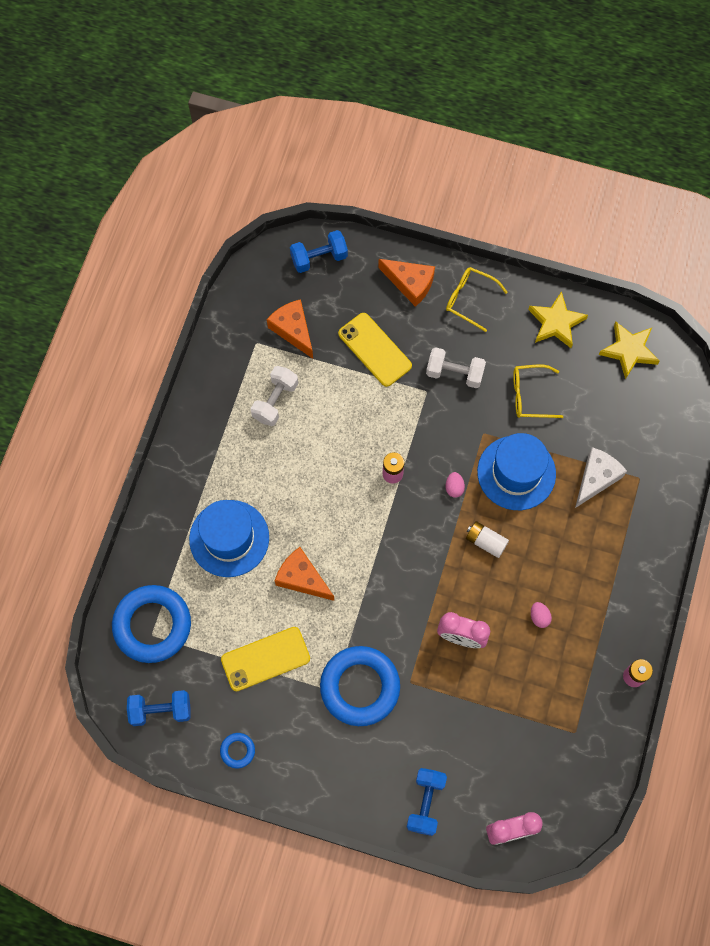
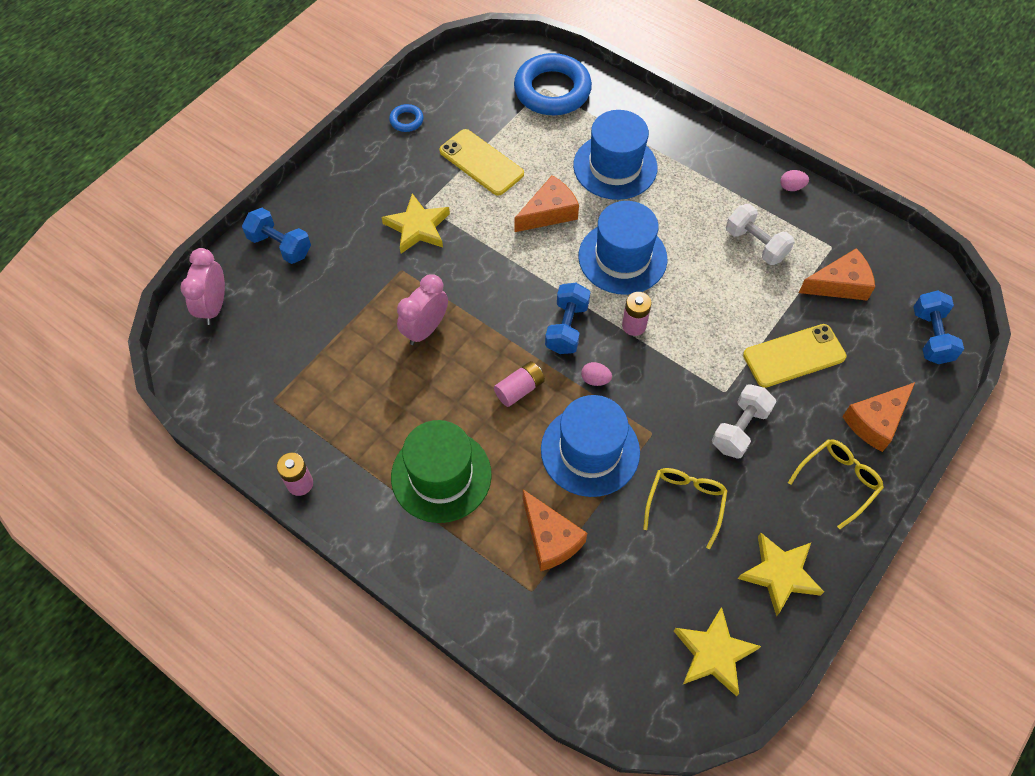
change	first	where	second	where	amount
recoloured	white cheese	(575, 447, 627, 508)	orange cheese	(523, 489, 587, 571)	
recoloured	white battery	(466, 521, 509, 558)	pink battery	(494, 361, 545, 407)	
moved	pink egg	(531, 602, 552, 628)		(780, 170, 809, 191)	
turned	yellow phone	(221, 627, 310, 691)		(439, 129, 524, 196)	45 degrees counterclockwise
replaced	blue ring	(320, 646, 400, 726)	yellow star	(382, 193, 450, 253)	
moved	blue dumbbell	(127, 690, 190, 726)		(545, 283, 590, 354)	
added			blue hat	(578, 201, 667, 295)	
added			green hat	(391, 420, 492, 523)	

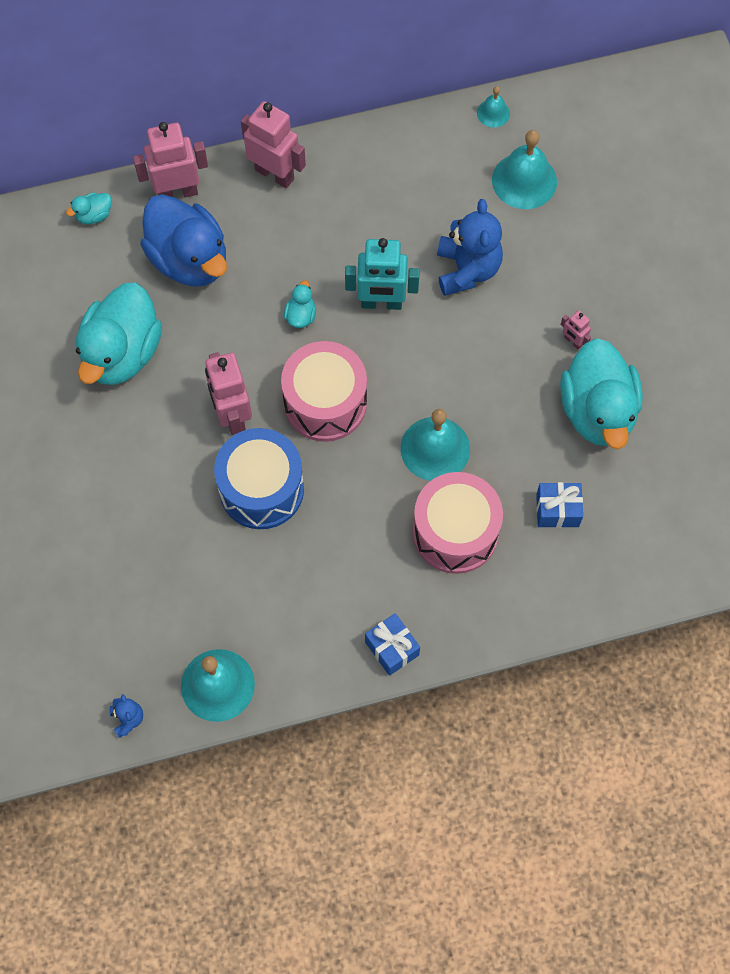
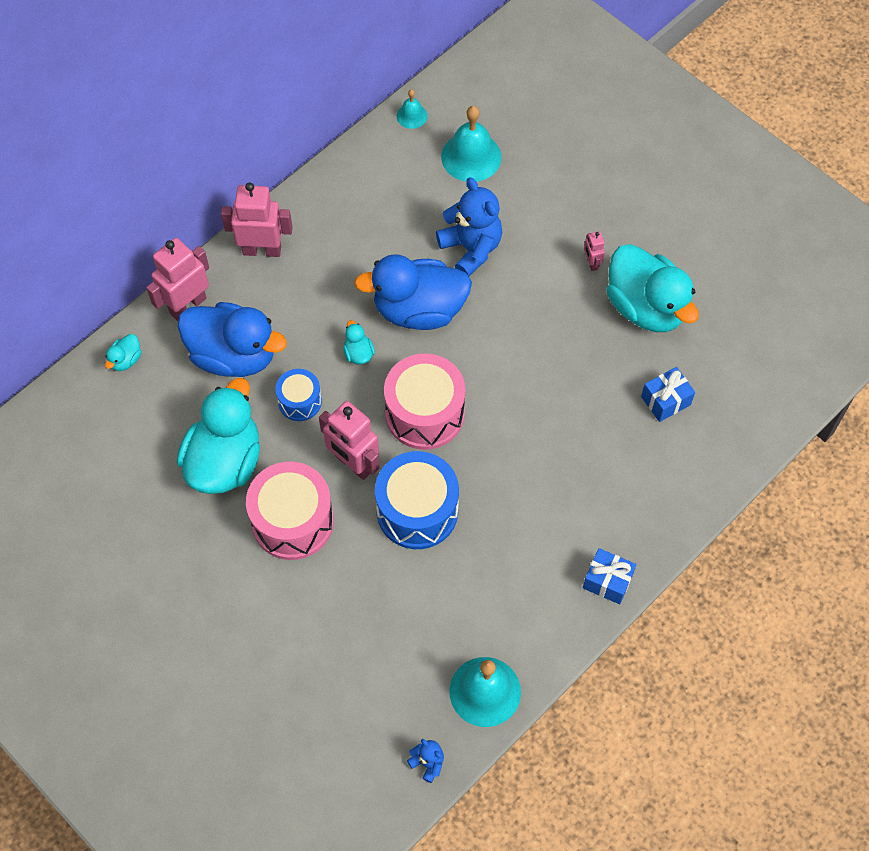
change	first	where	second	where	amount
replaced	turquoise robot	(345, 238, 420, 310)	blue duck	(354, 254, 472, 330)	
turned	turquoise duck	(76, 283, 162, 385)		(177, 378, 260, 494)	150 degrees counterclockwise
turned	pink robot	(561, 310, 591, 350)		(584, 231, 605, 271)	60 degrees clockwise
removed	turquoise bell	(401, 409, 470, 481)			
moved	pink drum	(413, 472, 503, 574)		(246, 462, 334, 560)	
added			blue drum	(275, 369, 322, 421)	

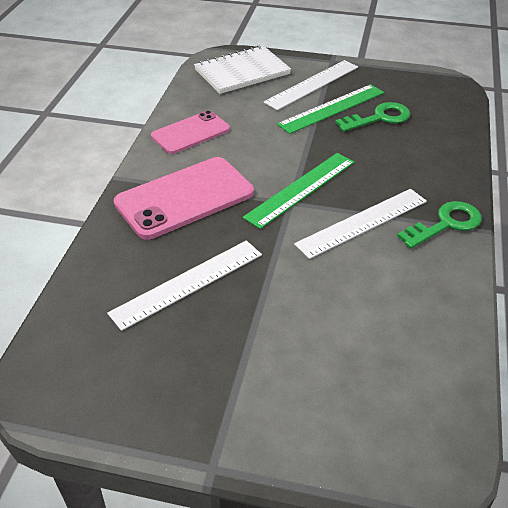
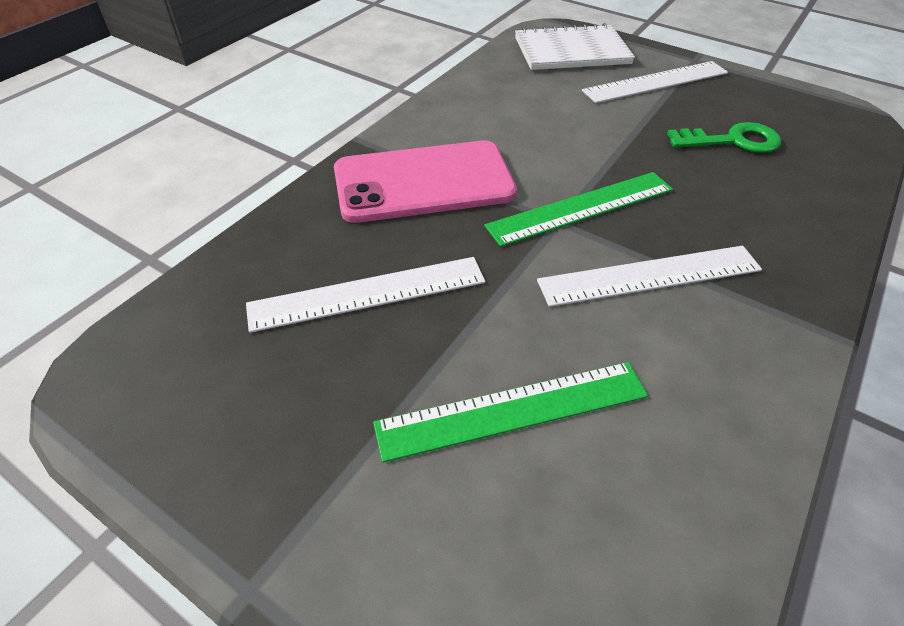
change	first	where	second	where	amount
moved	green ruler	(277, 84, 384, 134)		(373, 362, 648, 463)	
removed	pink phone	(151, 110, 230, 154)			
removed	green key	(397, 201, 482, 249)			

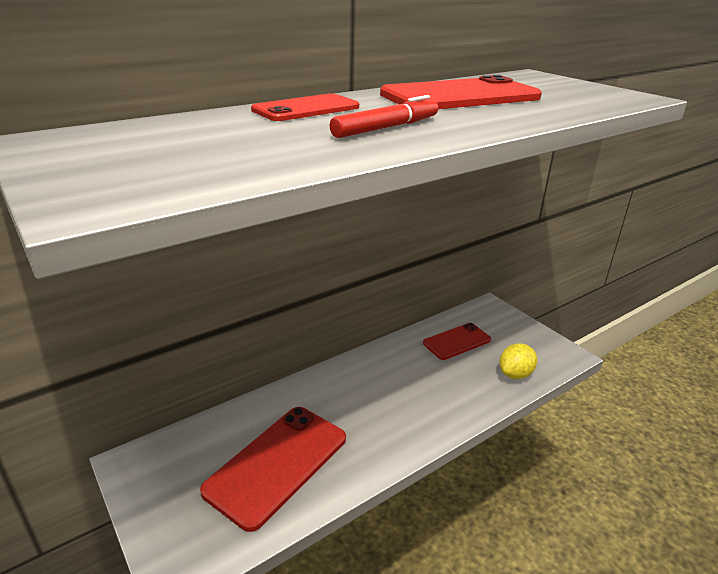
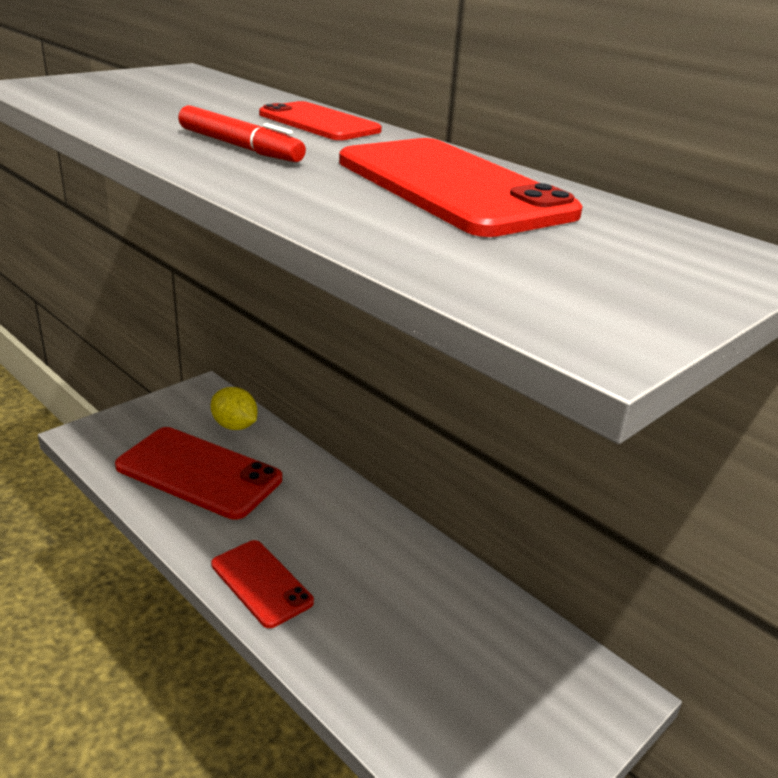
change	first	where	second	where	amount
moved	red phone	(423, 323, 491, 360)		(211, 540, 314, 628)	
moved	yellow lemon	(499, 343, 537, 379)		(211, 387, 257, 430)	

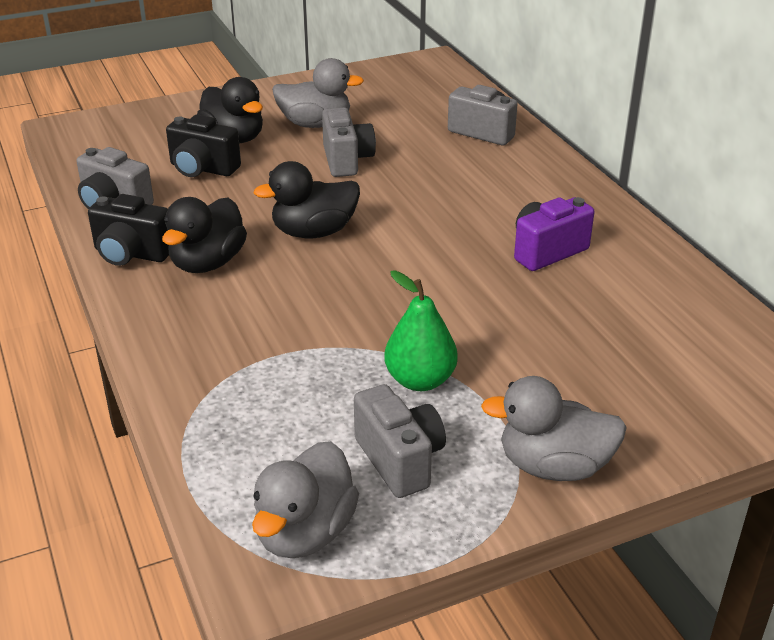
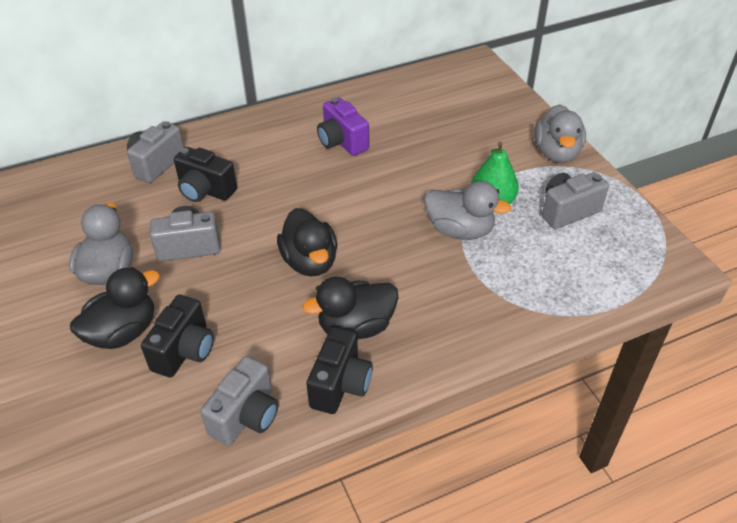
change	first	where	second	where	amount
turned	black duck	(162, 197, 247, 273)		(302, 277, 399, 340)	135 degrees clockwise
moved	grey duck	(252, 441, 359, 558)		(424, 181, 511, 240)	
added			black camera	(174, 147, 237, 202)	

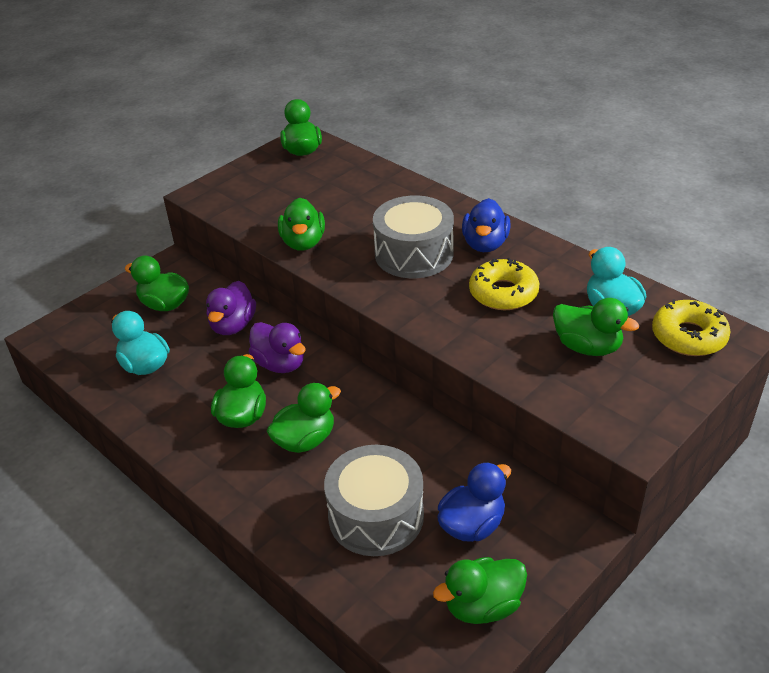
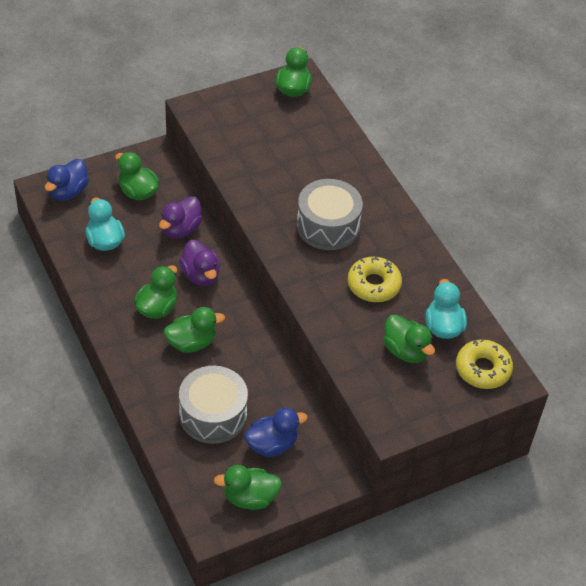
change	first	where	second	where	amount
removed	green duck	(278, 198, 325, 251)			
moved	blue duck	(462, 198, 510, 252)		(45, 159, 89, 200)	

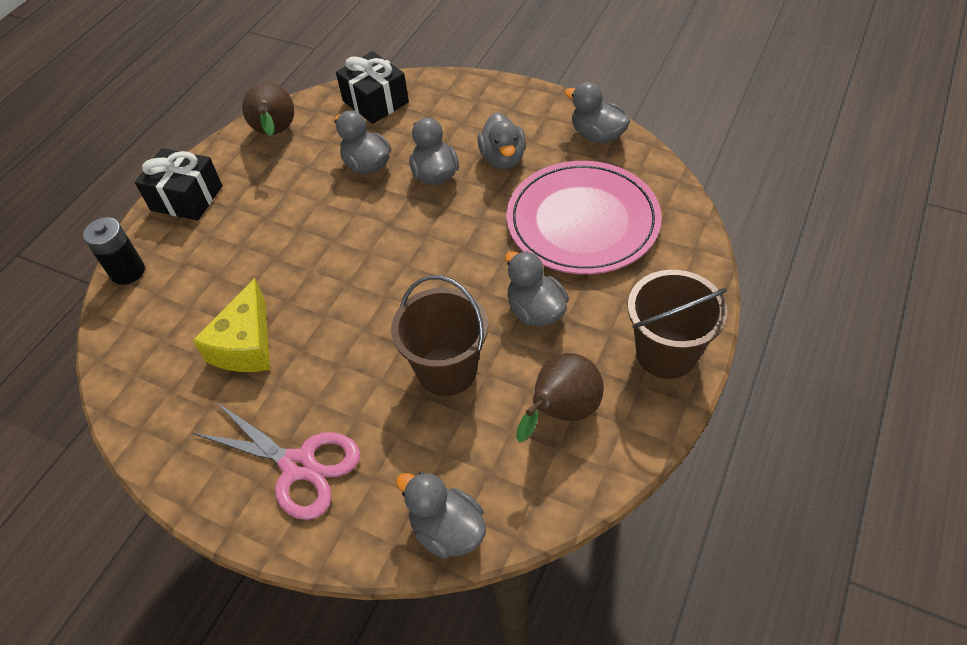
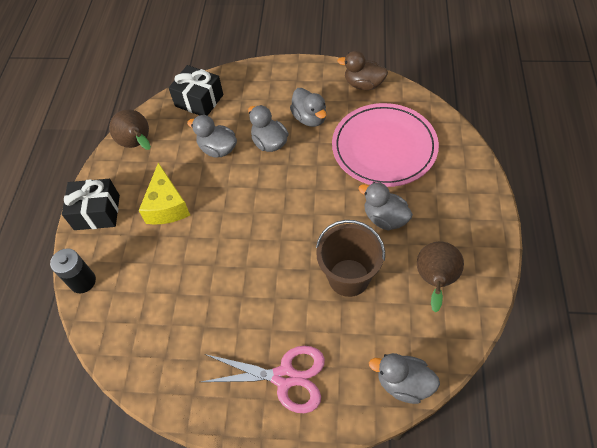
change	first	where	second	where	amount
recoloured	grey duck	(565, 82, 630, 144)	brown duck	(337, 51, 388, 90)	
removed	brown bucket	(628, 270, 727, 379)			
moved	yellow cheese	(192, 278, 270, 372)		(139, 163, 190, 225)	

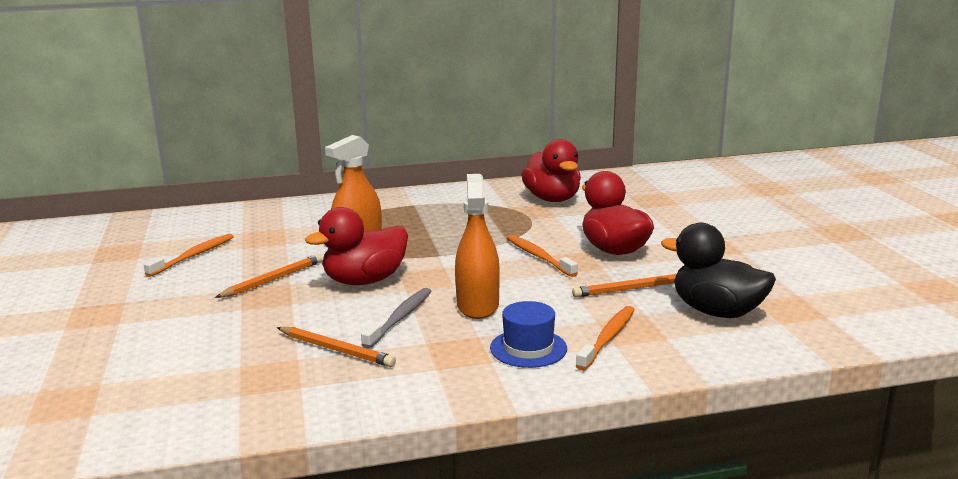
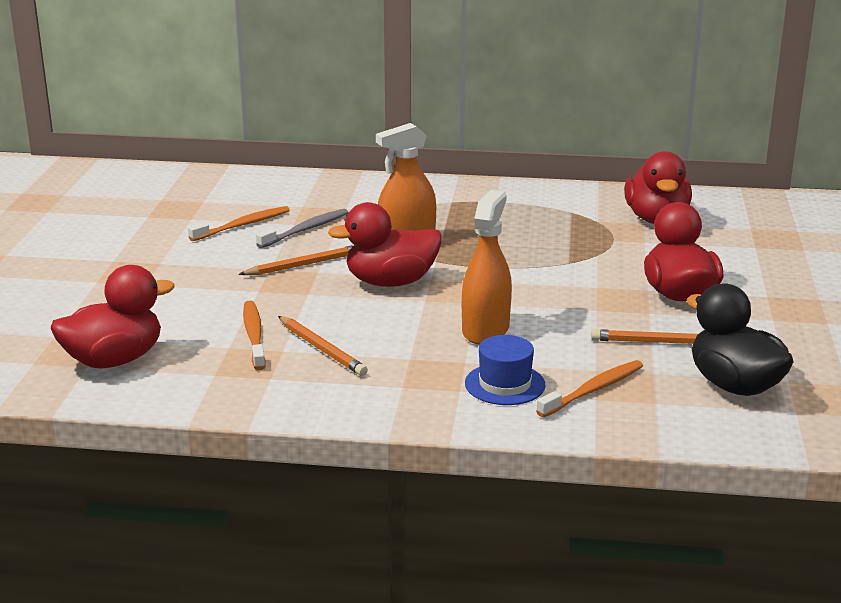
change	first	where	second	where	amount
moved	orange toothbrush	(507, 235, 578, 277)		(243, 301, 266, 370)	
moved	grey toothbrush	(361, 288, 431, 349)		(256, 209, 348, 248)	
added			red duck	(51, 265, 175, 368)	

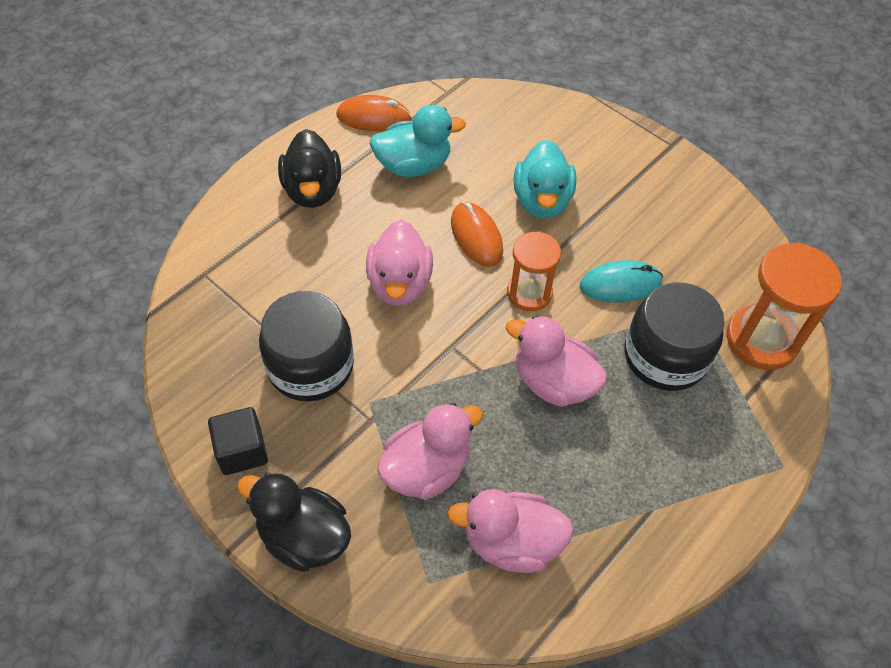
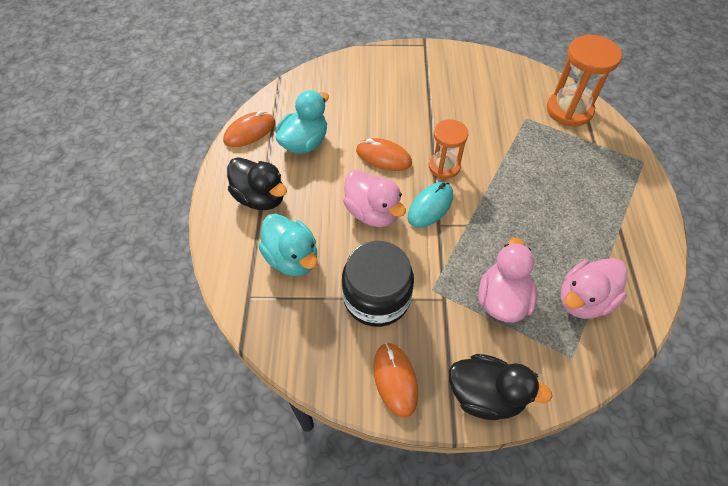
change	first	where	second	where	amount
moved	turquoise duck	(514, 140, 576, 219)		(258, 213, 318, 276)	
moved	turquoise mouse	(580, 260, 663, 303)		(408, 182, 453, 228)	
removed	black jar	(625, 282, 724, 391)			
removed	pink duck	(506, 316, 607, 407)			
replaced	black cube	(208, 407, 268, 475)	orange mouse	(373, 343, 418, 418)	
turned	black duck	(237, 472, 351, 572)		(449, 354, 553, 420)	150 degrees counterclockwise

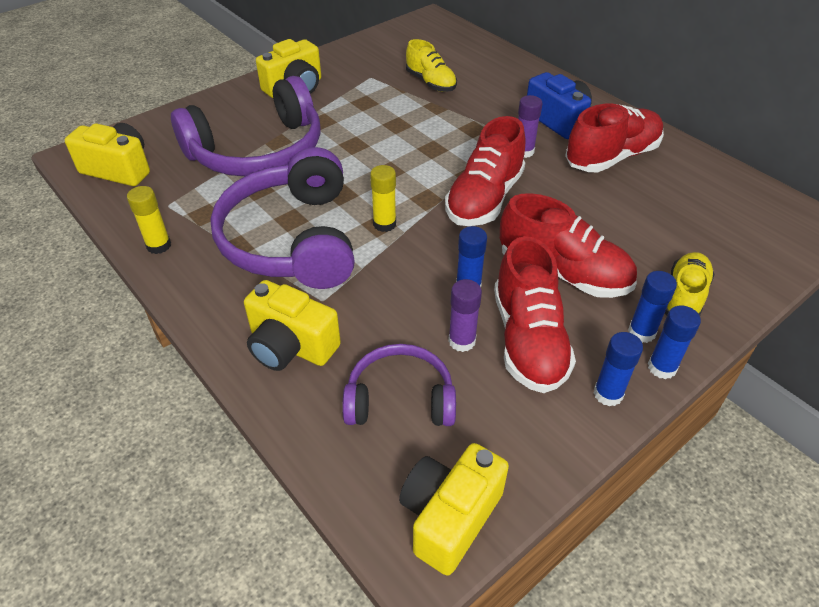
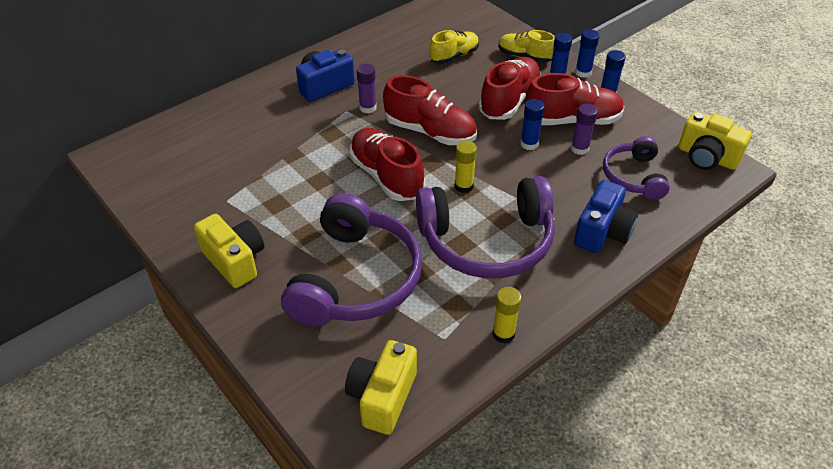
change	first	where	second	where	amount
moved	yellow shoe	(406, 39, 457, 92)		(429, 30, 479, 64)	
turned	purple headphones	(171, 76, 321, 176)		(281, 193, 422, 327)	45 degrees clockwise
moved	red shoe	(565, 104, 664, 172)		(349, 128, 425, 201)	
recoloured	yellow camera	(244, 280, 341, 371)	blue camera	(574, 180, 638, 253)	

